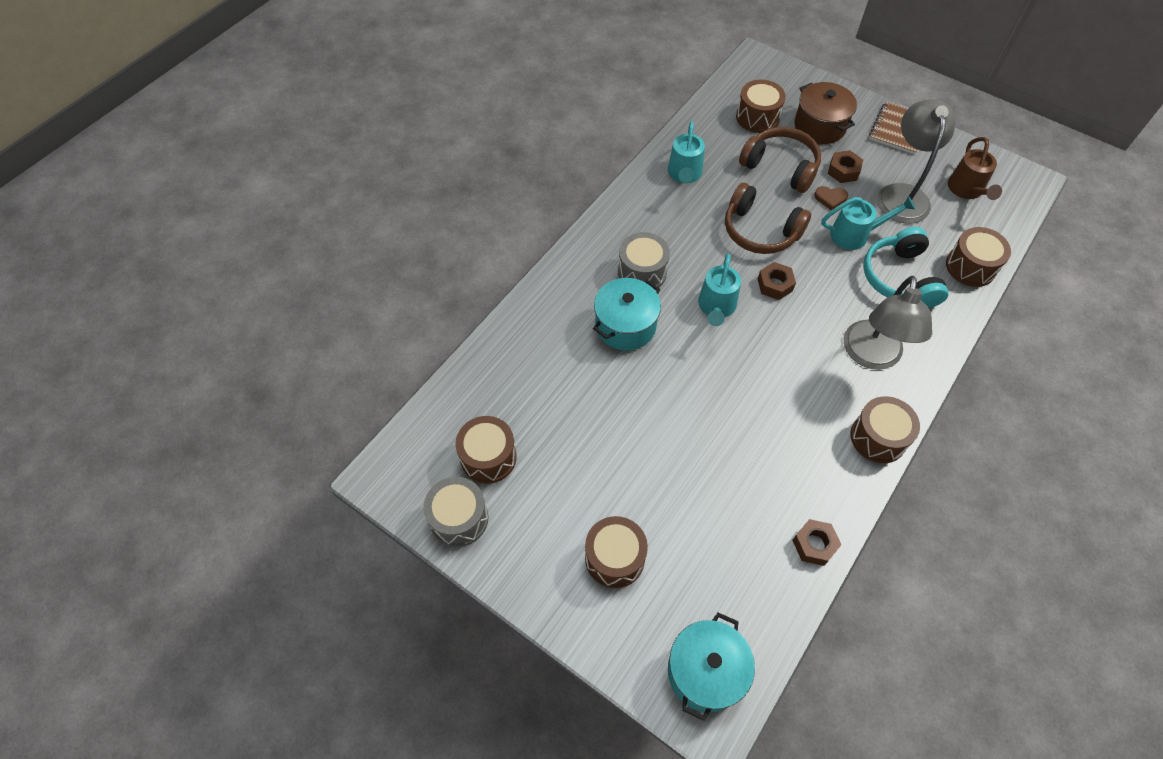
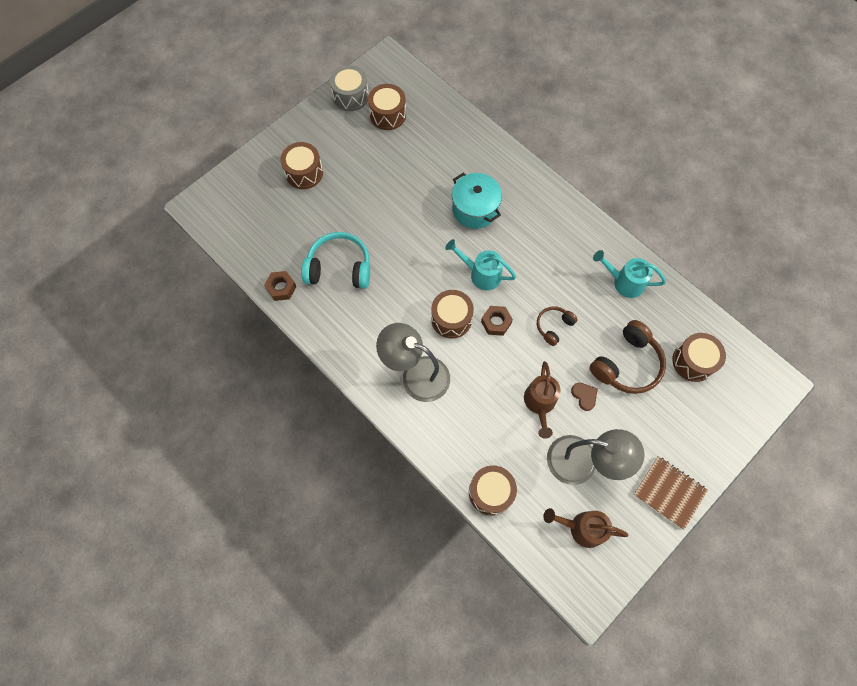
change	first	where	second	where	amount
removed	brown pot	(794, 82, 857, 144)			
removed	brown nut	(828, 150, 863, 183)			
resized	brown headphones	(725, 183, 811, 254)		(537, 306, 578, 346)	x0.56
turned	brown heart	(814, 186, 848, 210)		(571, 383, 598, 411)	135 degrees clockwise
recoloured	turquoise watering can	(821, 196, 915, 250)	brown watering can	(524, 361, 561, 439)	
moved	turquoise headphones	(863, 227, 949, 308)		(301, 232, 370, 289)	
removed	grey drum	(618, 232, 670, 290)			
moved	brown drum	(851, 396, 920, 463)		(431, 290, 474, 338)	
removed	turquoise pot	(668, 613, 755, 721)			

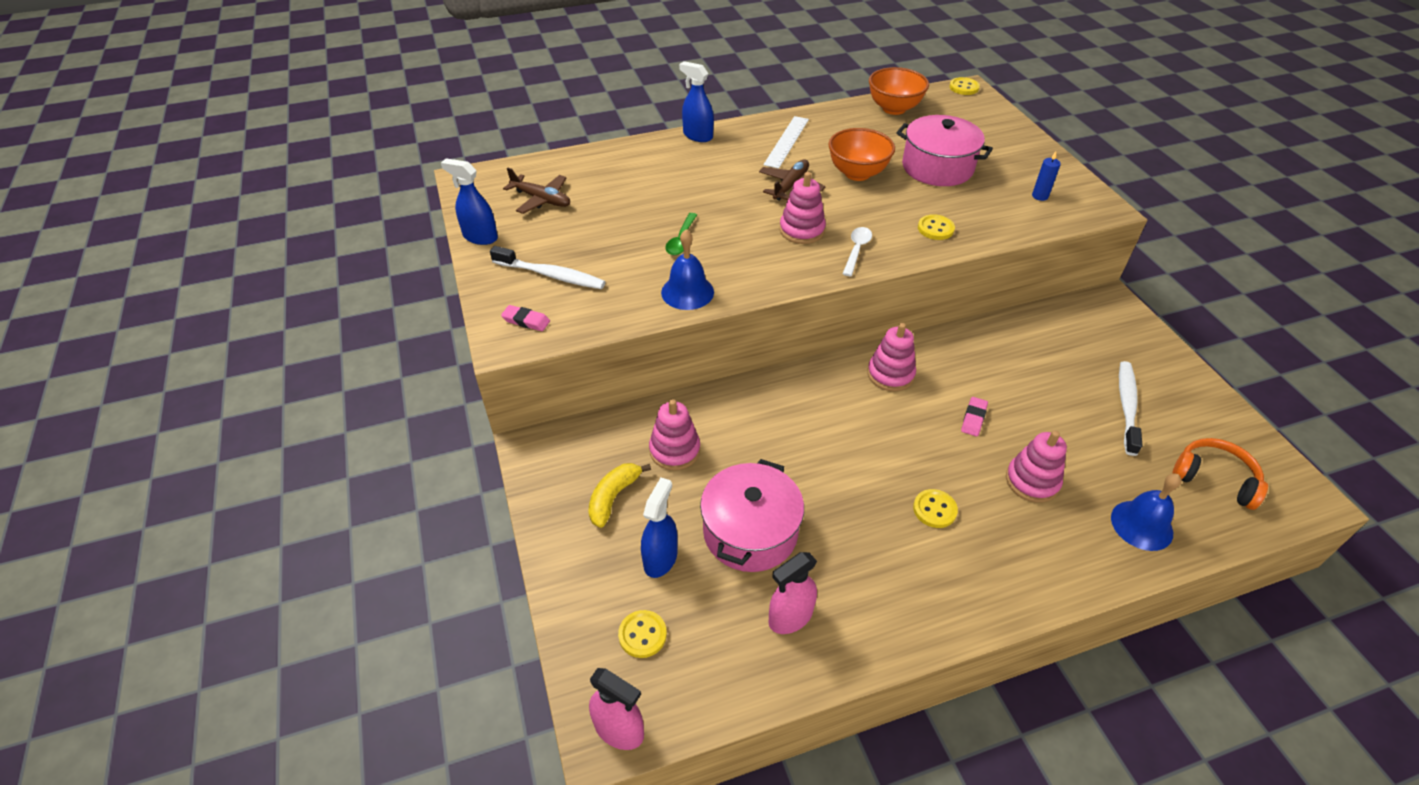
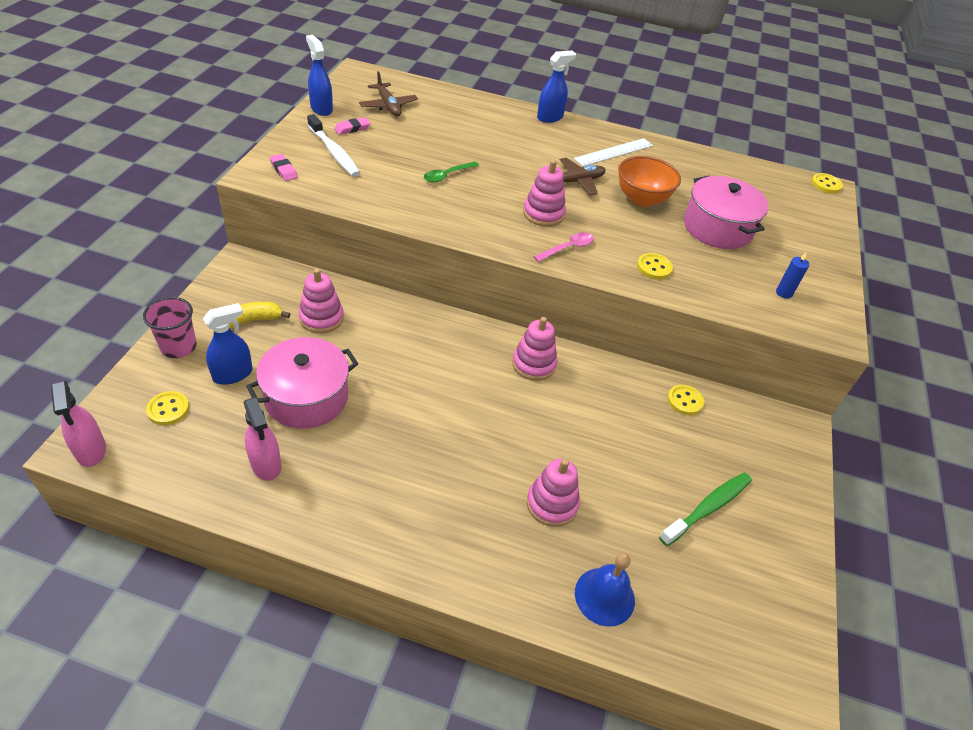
change	first	where	second	where	amount
turned	blue spray bottle	(679, 61, 714, 142)		(537, 50, 576, 123)	75 degrees clockwise
removed	orange bowl	(869, 67, 929, 115)			
recoloured	white spoon	(843, 227, 872, 276)	pink spoon	(533, 232, 594, 262)	
removed	blue bell	(661, 230, 714, 310)			
recoloured	white toothbrush	(1119, 361, 1142, 456)	green toothbrush	(659, 472, 752, 546)	
moved	pink eraser	(961, 397, 988, 437)		(334, 117, 370, 135)	
removed	orange headphones	(1172, 438, 1268, 510)			
moved	yellow button	(913, 489, 958, 528)		(667, 385, 704, 415)	
turned	pink spray bottle	(769, 552, 817, 634)		(244, 397, 282, 481)	120 degrees counterclockwise
added			pink cup	(143, 297, 197, 358)	

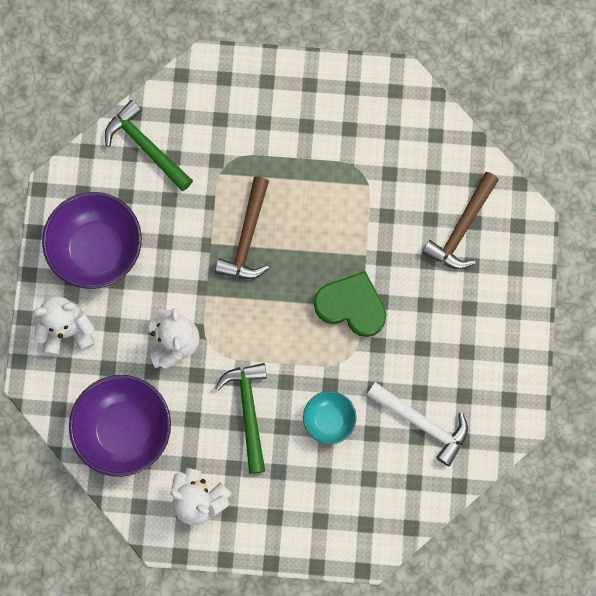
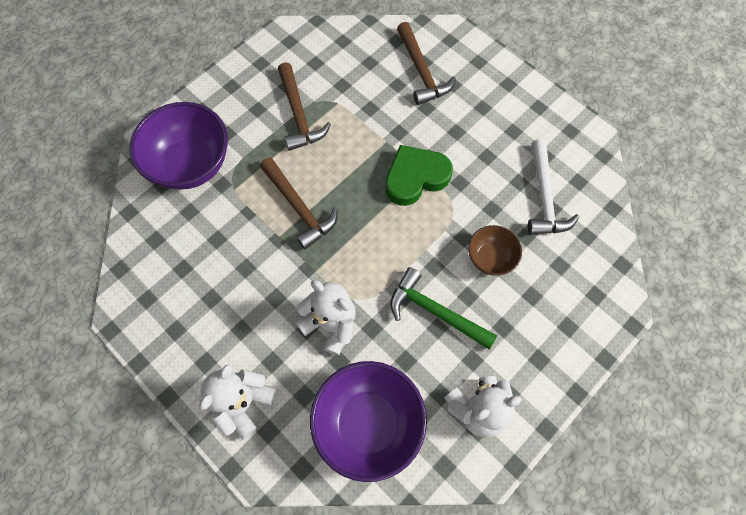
change	first	where	second	where	amount
removed	green hammer	(105, 100, 193, 191)			
moved	purple bowl	(42, 192, 142, 289)		(129, 102, 228, 190)	
turned	white hammer	(367, 382, 468, 466)		(528, 139, 579, 235)	105 degrees clockwise
recoloured	turquoise bowl	(303, 391, 357, 444)	brown bowl	(468, 225, 522, 275)	
added			brown hammer	(278, 62, 331, 151)	

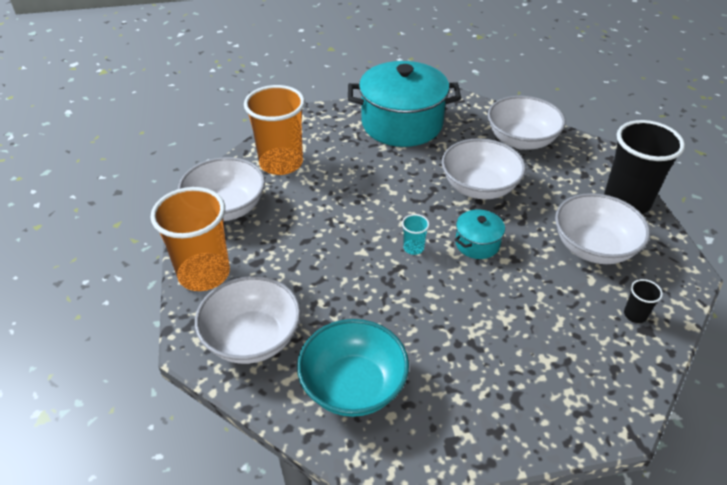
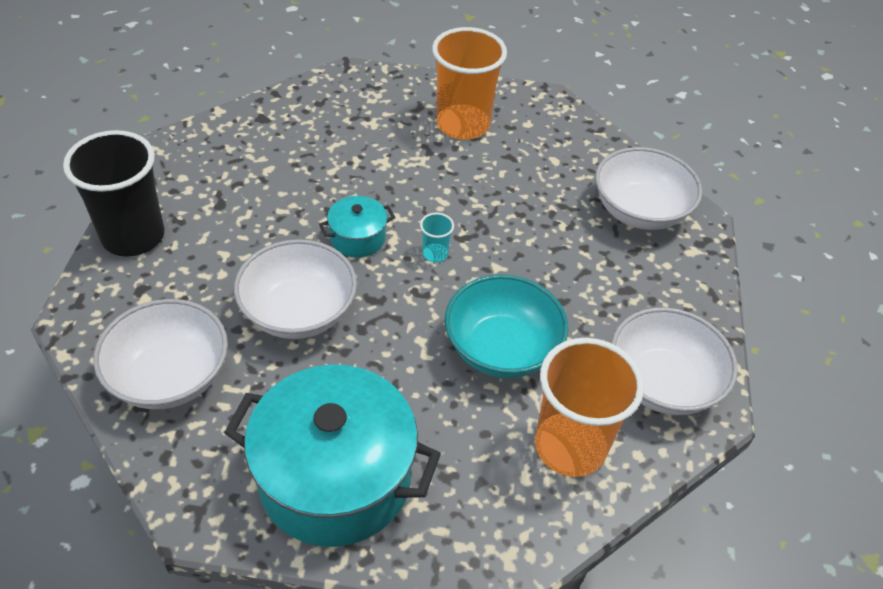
change	first	where	second	where	amount
moved	orange cup	(151, 187, 230, 291)		(432, 27, 507, 140)	
removed	white bowl	(555, 193, 650, 264)			
removed	black cup	(624, 279, 663, 323)			
moved	turquoise bowl	(297, 319, 409, 417)		(445, 274, 568, 378)	

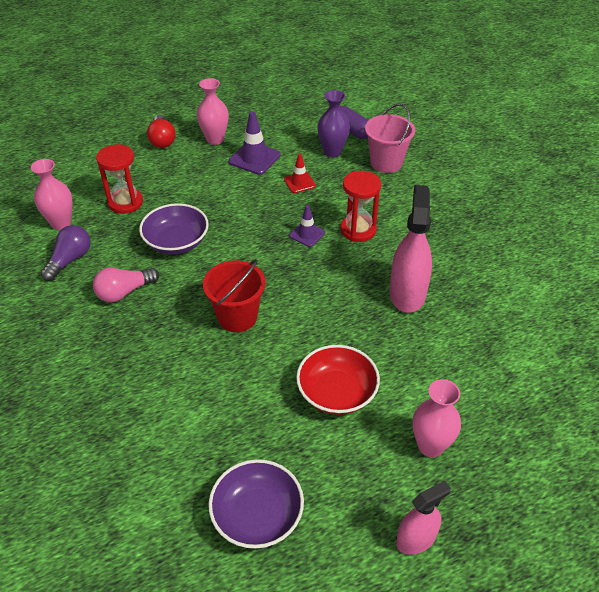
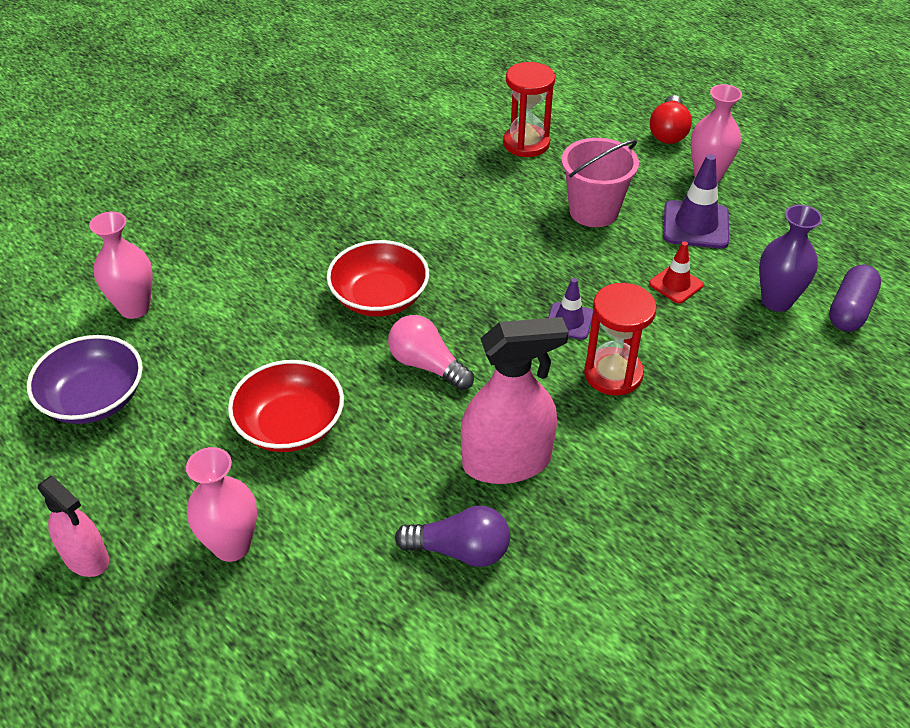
change	first	where	second	where	amount
moved	pink bucket	(365, 103, 415, 173)		(562, 138, 639, 227)	
turned	red light bulb	(147, 115, 176, 148)		(650, 95, 692, 144)	45 degrees counterclockwise
moved	pink vase	(31, 159, 73, 230)		(89, 211, 153, 319)	
removed	purple bowl	(139, 203, 209, 255)			
moved	purple light bulb	(41, 225, 90, 281)		(395, 506, 510, 567)	
replaced	red bucket	(203, 259, 266, 332)	red bowl	(327, 240, 429, 317)	
moved	pink light bulb	(93, 267, 159, 303)		(388, 315, 474, 390)	

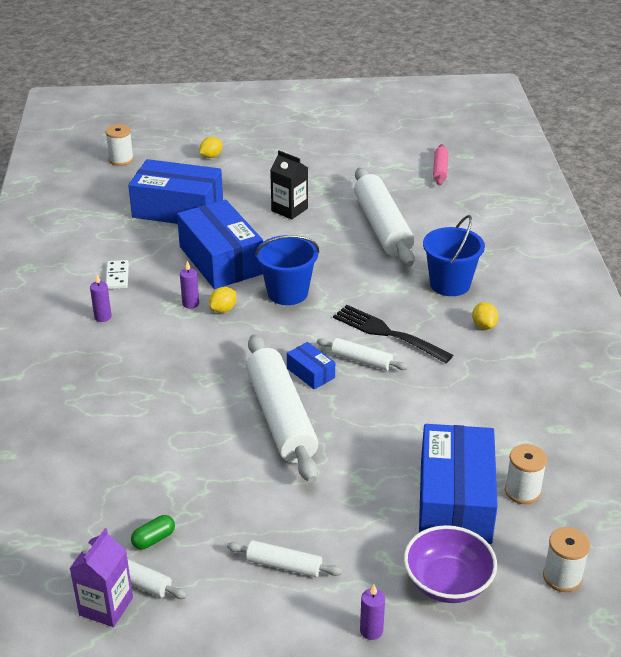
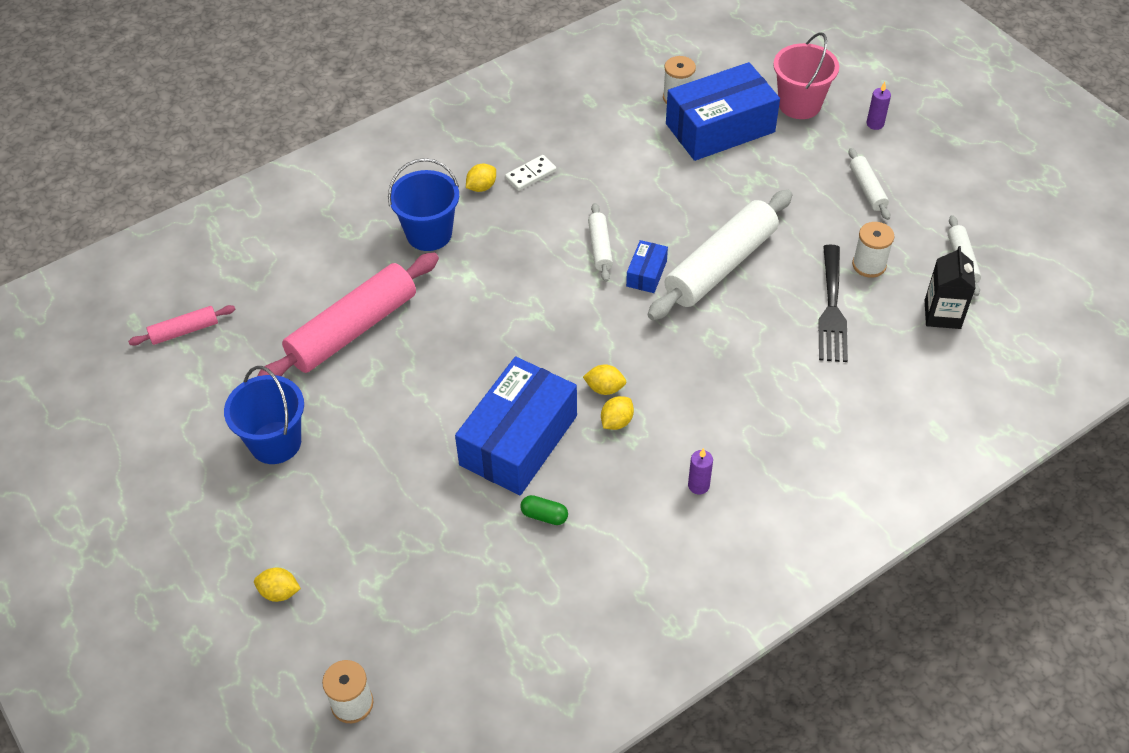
change	first	where	second	where	amount
moved	black carton	(270, 151, 308, 220)		(925, 246, 976, 329)	
removed	blue box	(128, 159, 223, 224)			
recoloured	white rolling pin	(354, 168, 415, 266)	pink rolling pin	(258, 252, 439, 376)	
moved	blue bucket	(255, 235, 319, 305)		(224, 366, 304, 464)	
moved	white domino	(106, 260, 129, 289)		(505, 155, 557, 191)	
replaced	purple candle	(180, 261, 199, 309)	yellow lemon	(601, 396, 634, 430)	
moved	black fork	(333, 305, 453, 363)		(818, 244, 848, 362)	
moved	green capsule	(131, 515, 175, 550)		(520, 495, 568, 525)	
replaced	purple bowl	(404, 525, 497, 603)	pink bucket	(773, 32, 839, 119)	
moved	white spool	(543, 527, 590, 592)		(852, 222, 894, 278)	
removed	purple carton	(69, 528, 133, 627)			

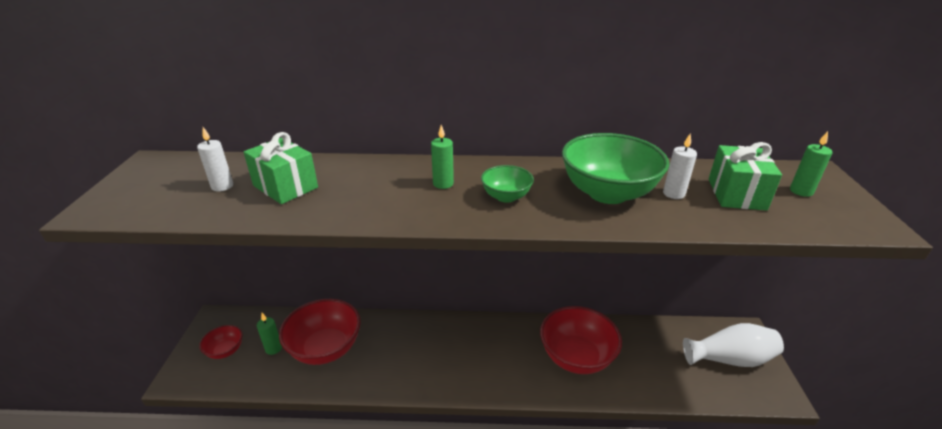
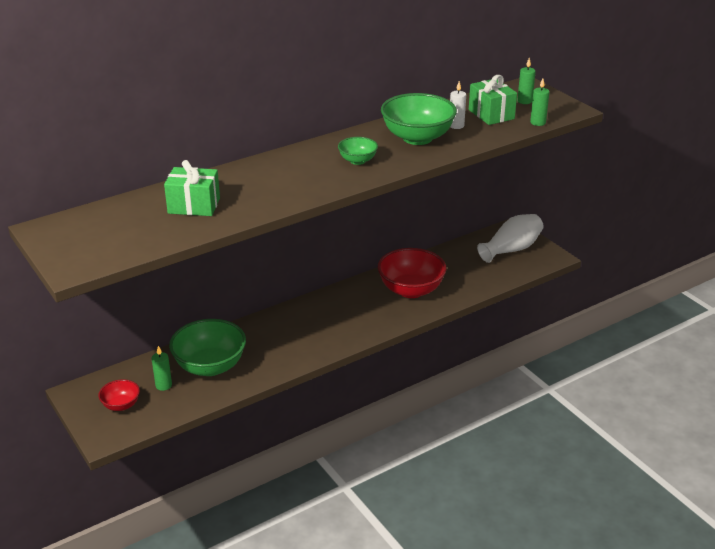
change	first	where	second	where	amount
moved	green candle	(431, 125, 454, 189)		(530, 79, 549, 126)	
removed	white candle	(197, 127, 233, 192)			
recoloured	red bowl	(279, 299, 361, 365)	green bowl	(169, 319, 246, 376)	

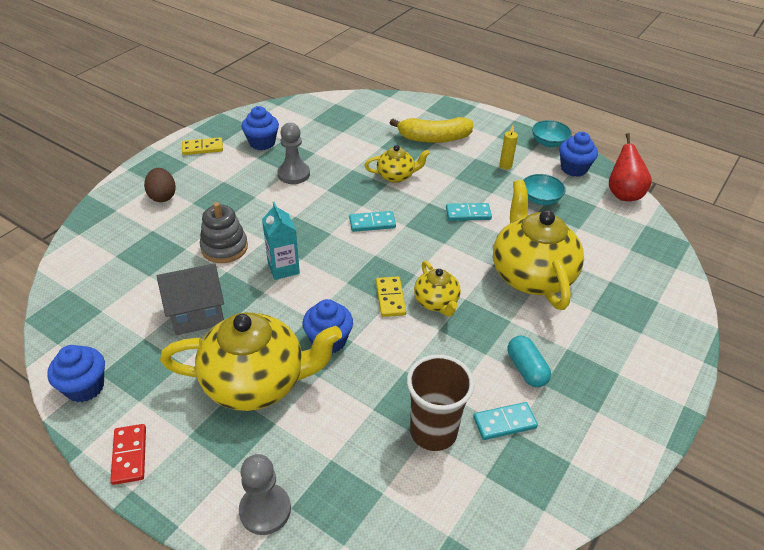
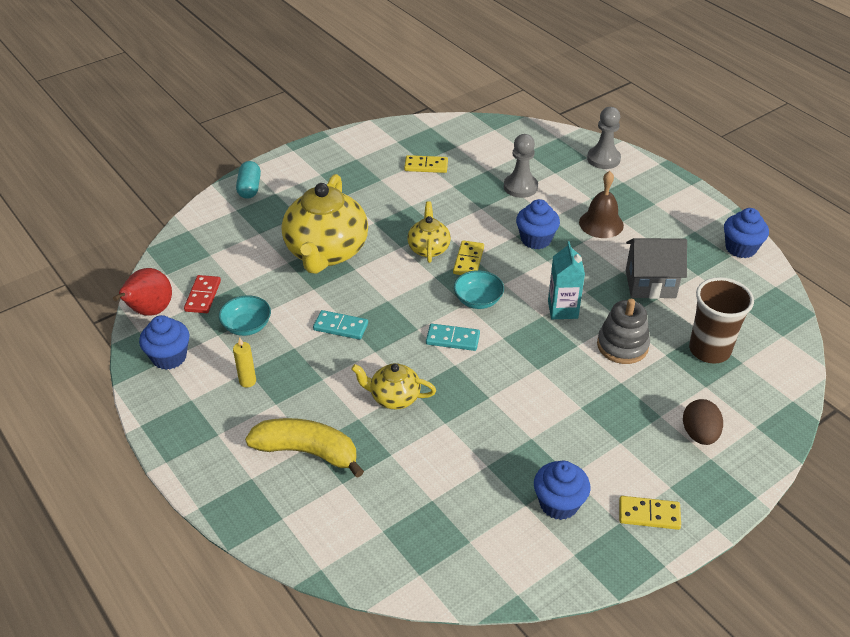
change	first	where	second	where	amount
moved	turquoise bowl	(532, 120, 572, 147)		(454, 270, 504, 309)	
moved	grey pawn	(277, 123, 310, 184)		(504, 134, 538, 198)	
replaced	yellow teapot	(160, 312, 342, 411)	brown bell	(579, 171, 624, 238)	
moved	turquoise capsule	(508, 336, 551, 387)		(236, 161, 261, 199)	
moved	brown cup	(407, 355, 474, 451)		(689, 277, 754, 364)	
recoloured	turquoise domino	(473, 402, 538, 440)	yellow domino	(404, 155, 448, 173)	
moved	red domino	(110, 424, 146, 485)		(184, 275, 221, 313)	

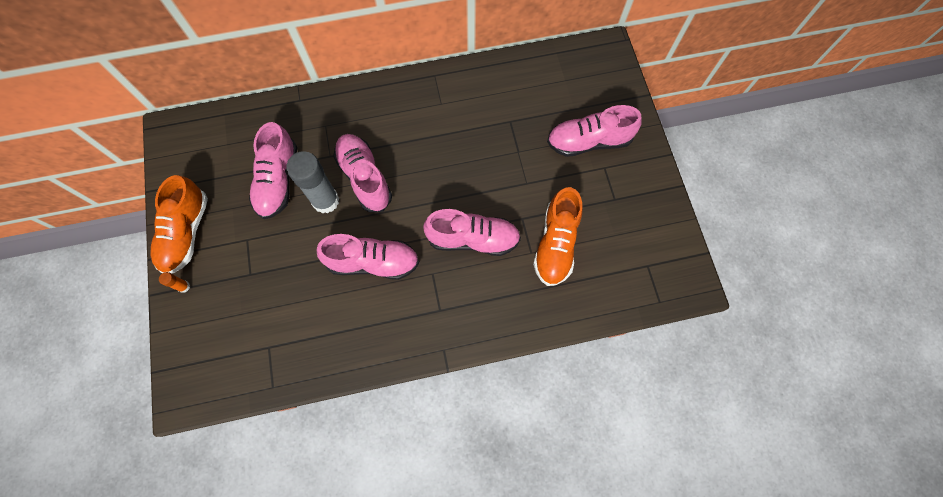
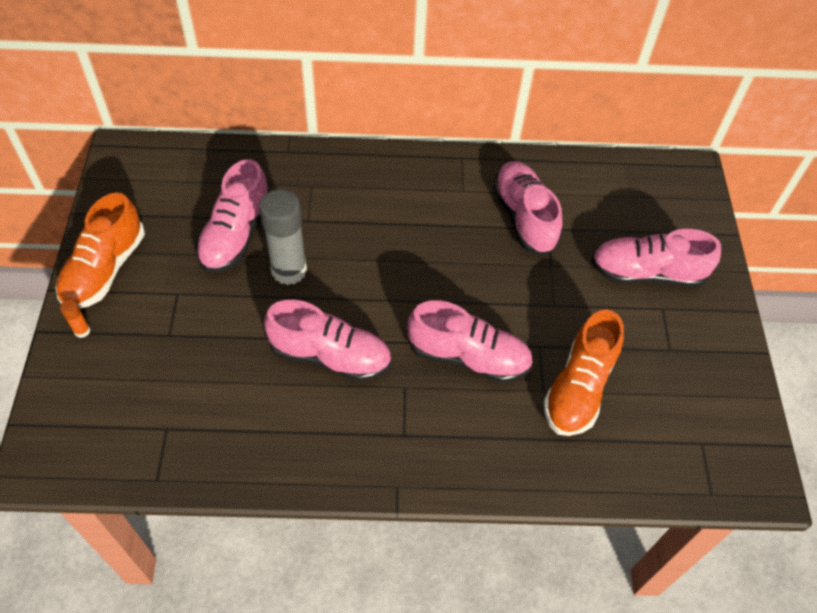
change	first	where	second	where	amount
moved	pink shoe	(333, 134, 392, 212)		(493, 161, 563, 256)	

